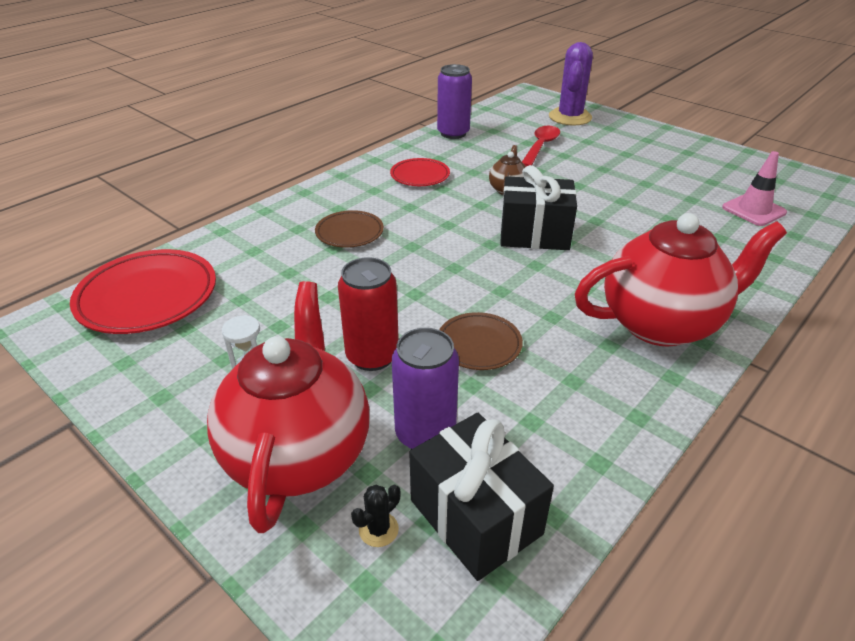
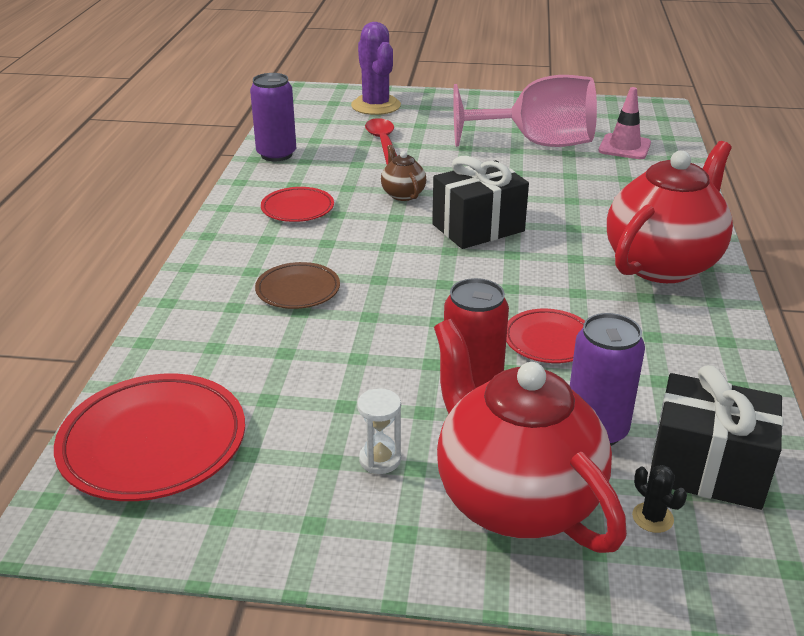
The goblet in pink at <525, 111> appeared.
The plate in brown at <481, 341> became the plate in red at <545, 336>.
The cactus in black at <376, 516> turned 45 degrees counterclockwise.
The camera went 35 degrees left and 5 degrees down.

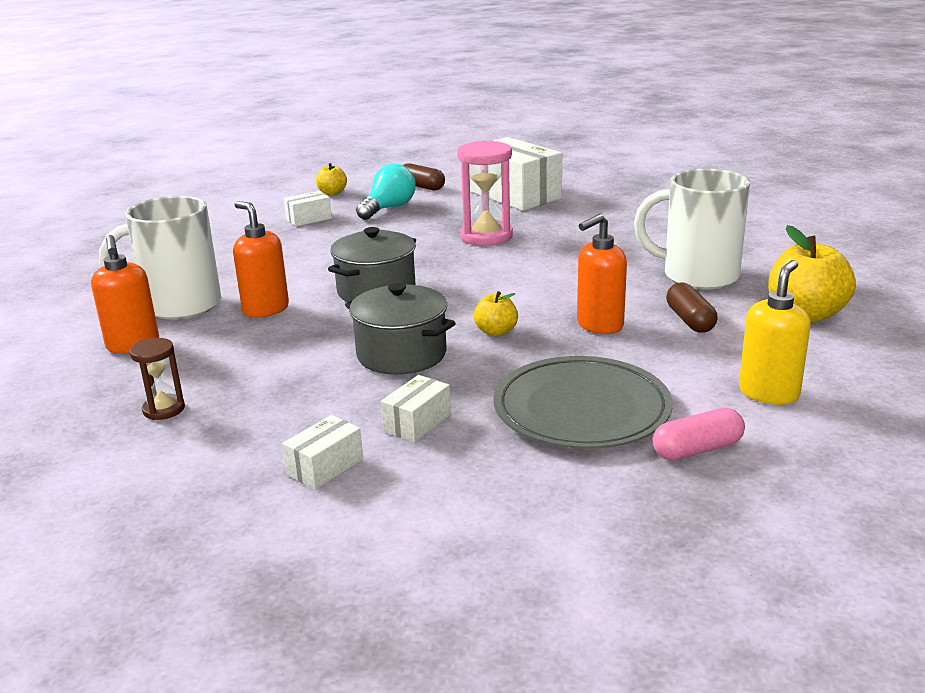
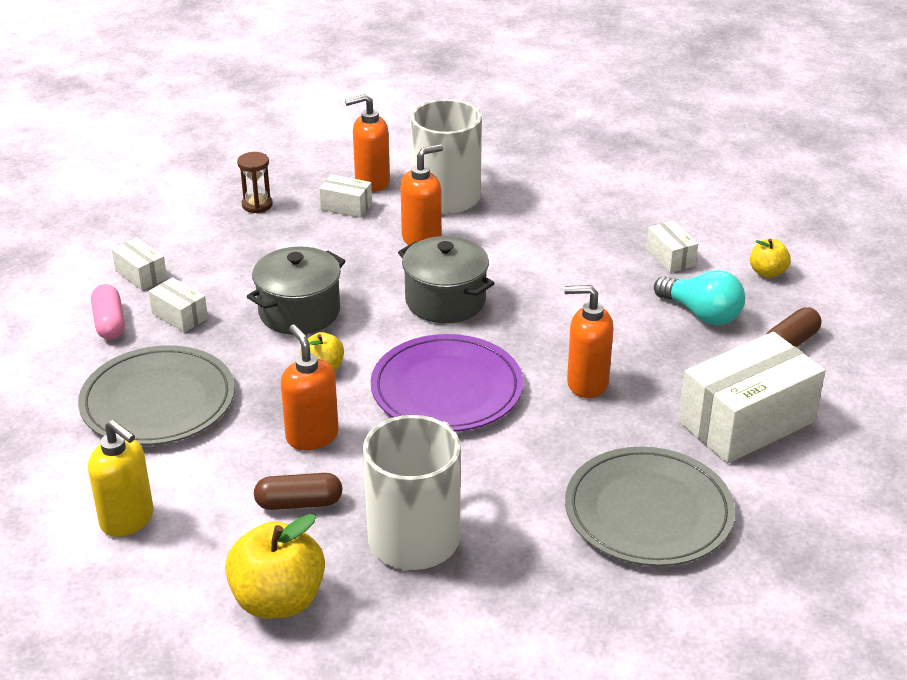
The capsule in pink moved from <698, 434> to <108, 312>.
The box in white at <345, 196> appeared.
The plate in purple at <447, 383> appeared.
The hourglass in pink at <485, 193> was replaced by the soap dispenser in orange at <588, 341>.
The plate in grey at <650, 506> appeared.
The camera went 95 degrees right and 10 degrees up.

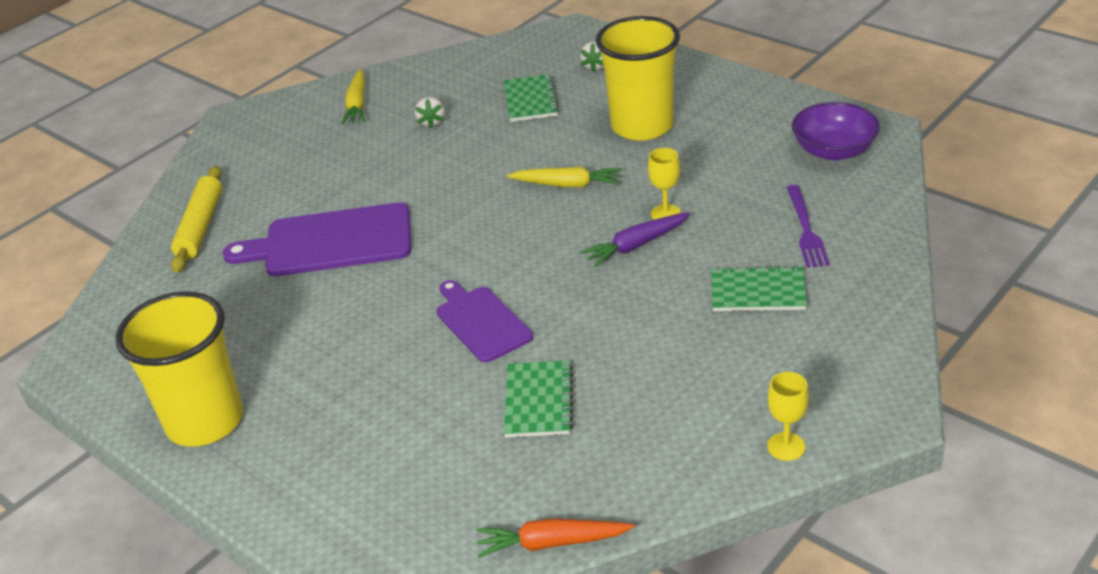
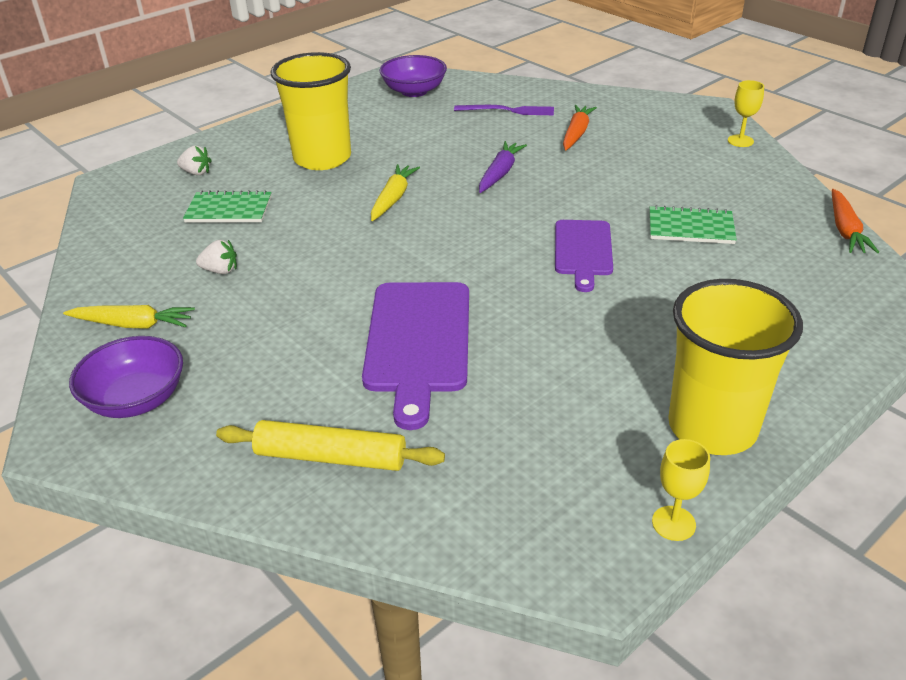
The bowl in purple at <126, 377> appeared.
The carrot in purple at <635, 239> turned 135 degrees counterclockwise.
The cutting board in purple at <484, 321> turned 60 degrees counterclockwise.
The notebook in green at <759, 288> was replaced by the carrot in orange at <580, 127>.
The goblet in yellow moved from <664, 184> to <681, 490>.
The camera went 85 degrees left and 0 degrees up.

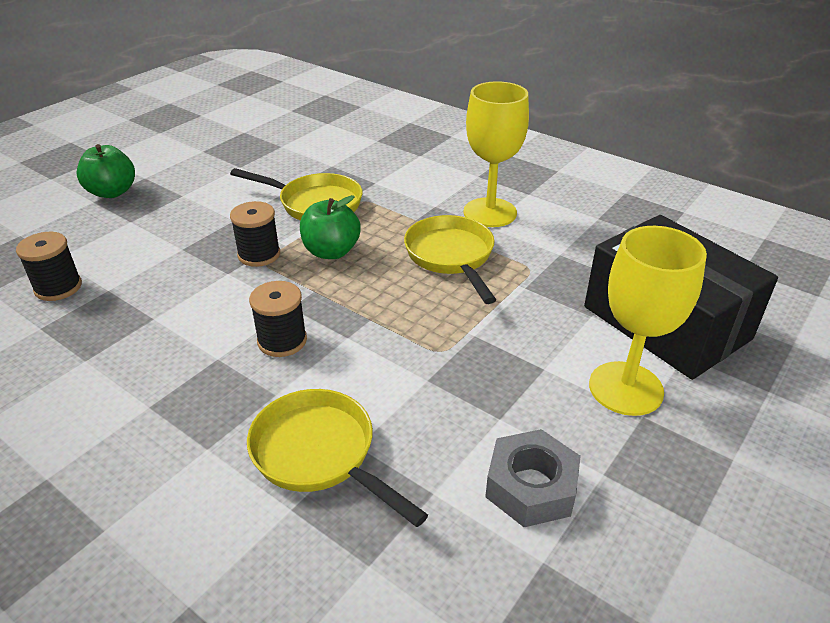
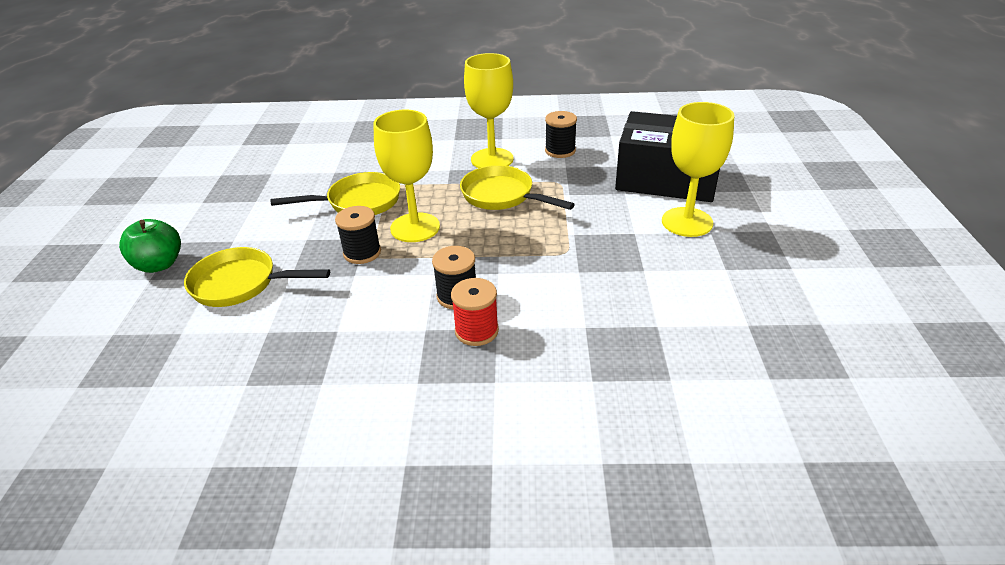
The pan in yellow moved from <337, 458> to <257, 277>.
The apple in green at <330, 227> was replaced by the goblet in yellow at <406, 176>.
The spool in red at <475, 312> appeared.
The spool in black moved from <49, 266> to <561, 134>.
The nut in grey at <533, 478> disappeared.
The camera went 35 degrees left and 0 degrees up.

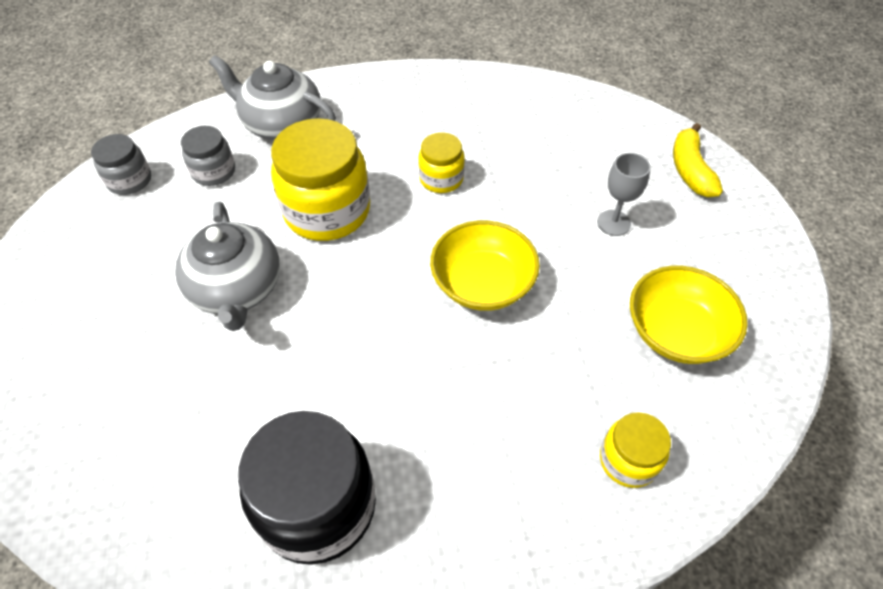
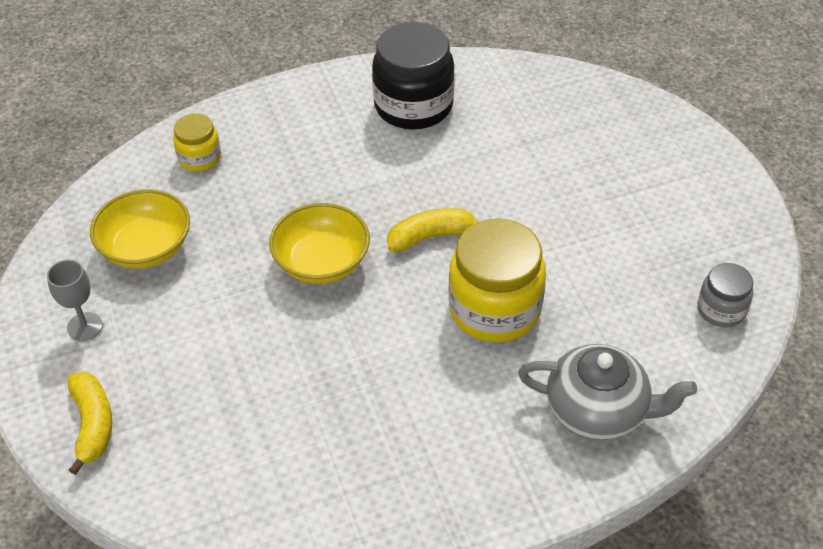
The goblet in grey moved from <624, 194> to <75, 300>.
The banana in yellow at <432, 230> appeared.
The teapot in grey at <227, 266> disappeared.
The jar in grey at <208, 156> disappeared.
The jar in yellow at <441, 162> disappeared.
The camera went 170 degrees right and 5 degrees down.

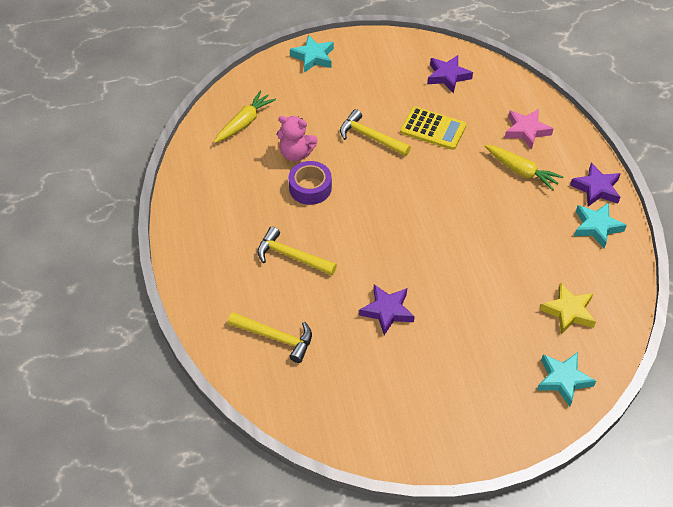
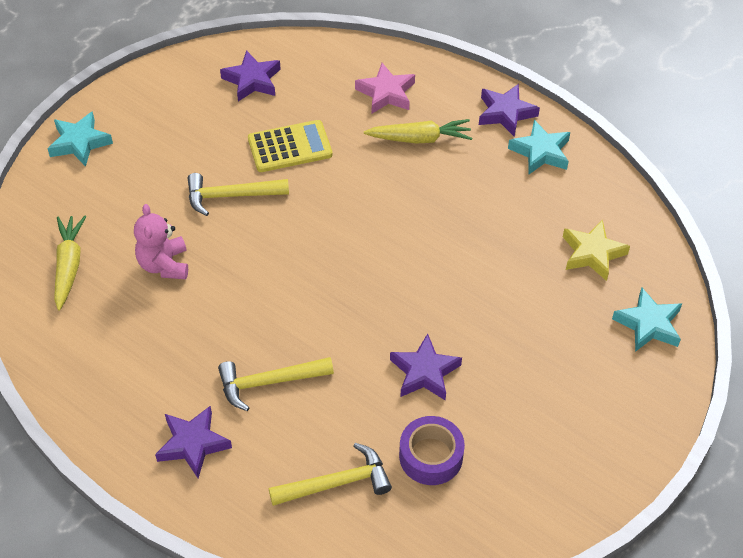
The teddy bear in pink at <297, 138> turned 105 degrees clockwise.
The star in purple at <193, 442> appeared.
The tape in purple moved from <310, 183> to <432, 450>.
The camera went 40 degrees left and 0 degrees up.

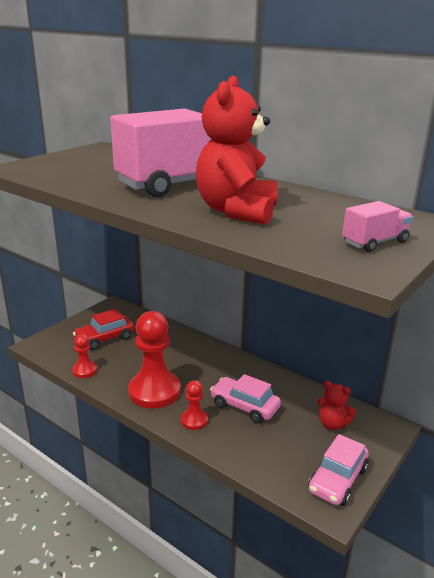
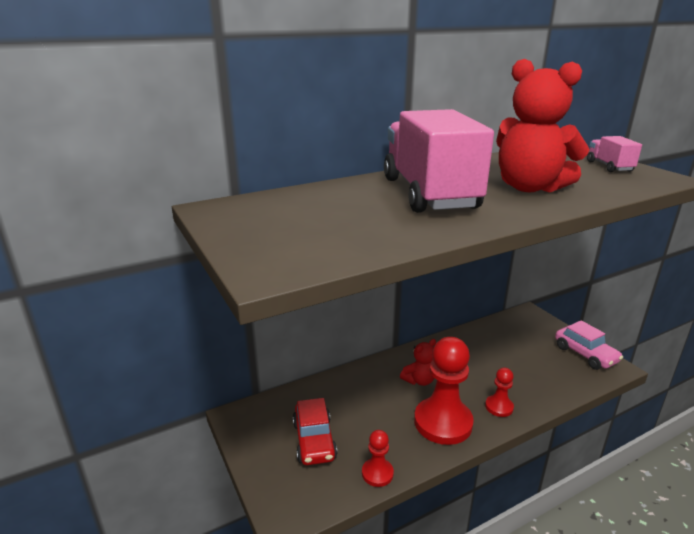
The teddy bear in red moved from <337, 405> to <418, 362>.
The car in pink at <245, 398> disappeared.
The camera went 65 degrees left and 0 degrees up.

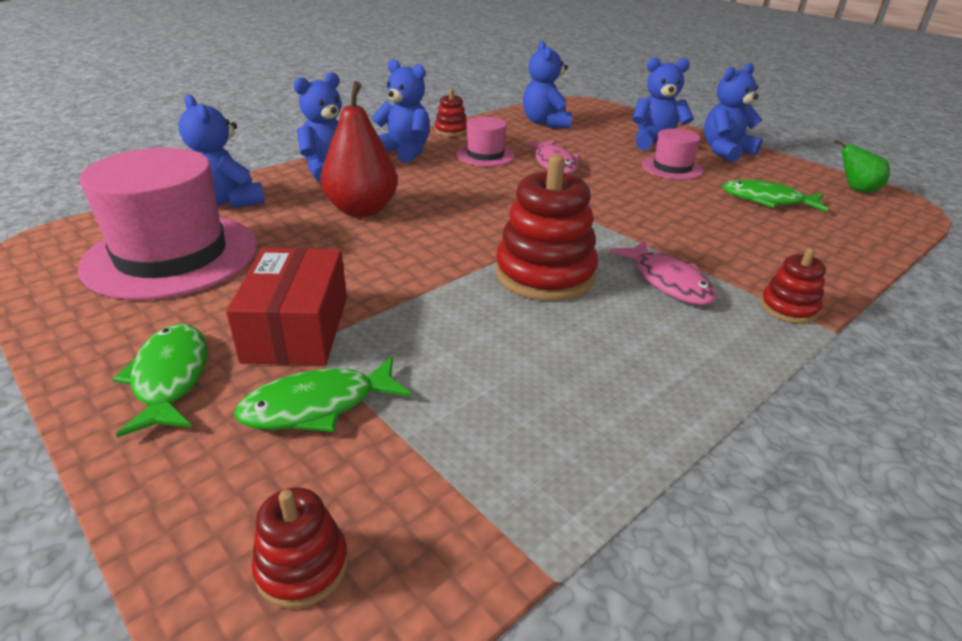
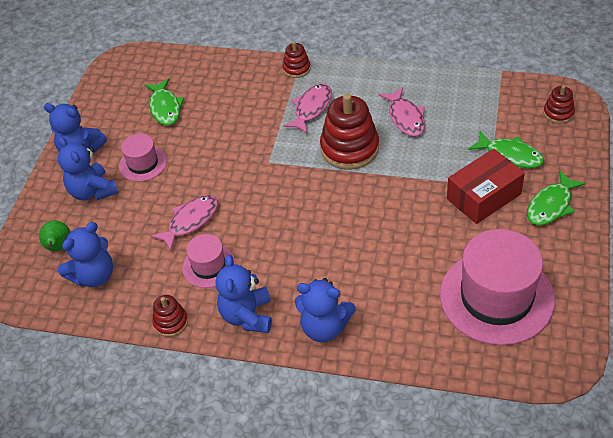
The pear in green moved from <862, 166> to <54, 235>.
The fish in pink at <402, 111> appeared.
The teddy bear in blue at <221, 151> disappeared.
The pear in red at <359, 149> disappeared.
The camera went 120 degrees left and 15 degrees up.

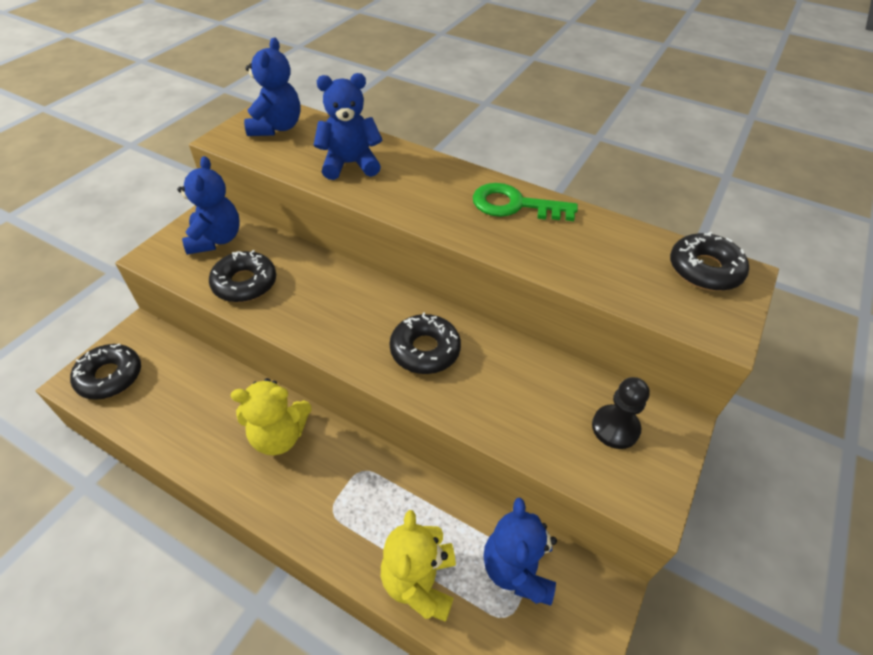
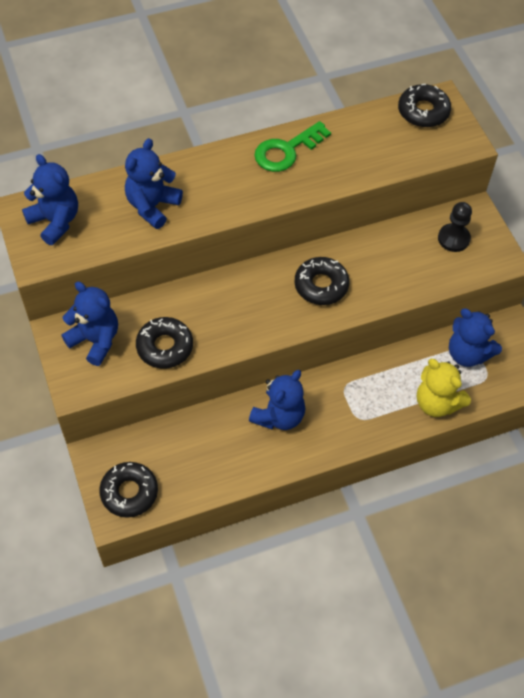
The teddy bear in yellow at <271, 416> became the teddy bear in blue at <277, 400>.
The camera went 50 degrees left and 10 degrees up.

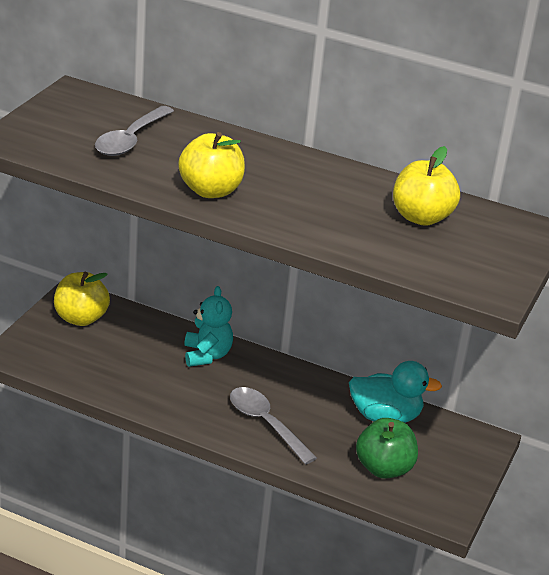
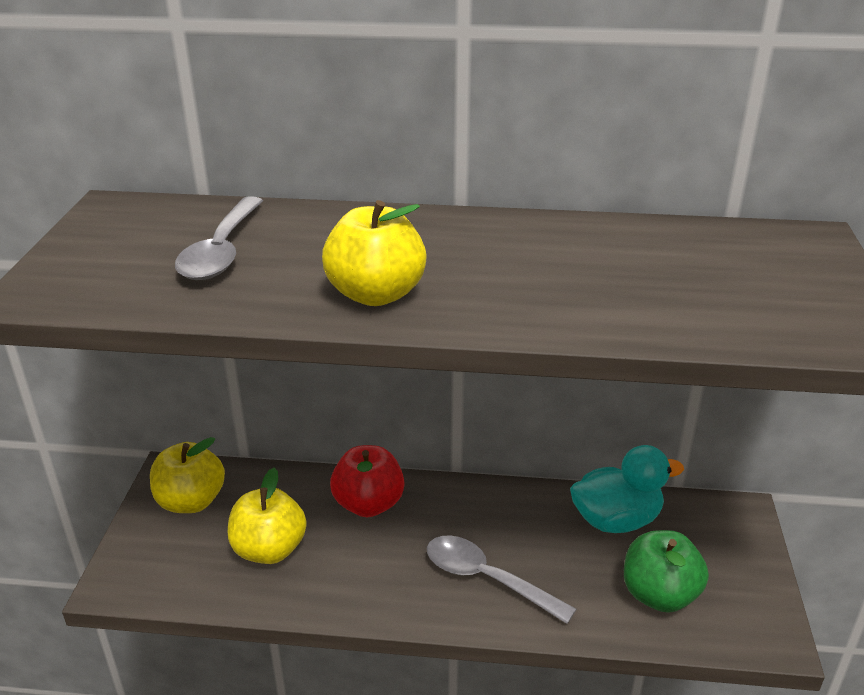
The apple in yellow moved from <426, 186> to <267, 516>.
The teddy bear in turquoise at <208, 326> was replaced by the apple in red at <367, 481>.
The camera went 15 degrees left and 0 degrees up.

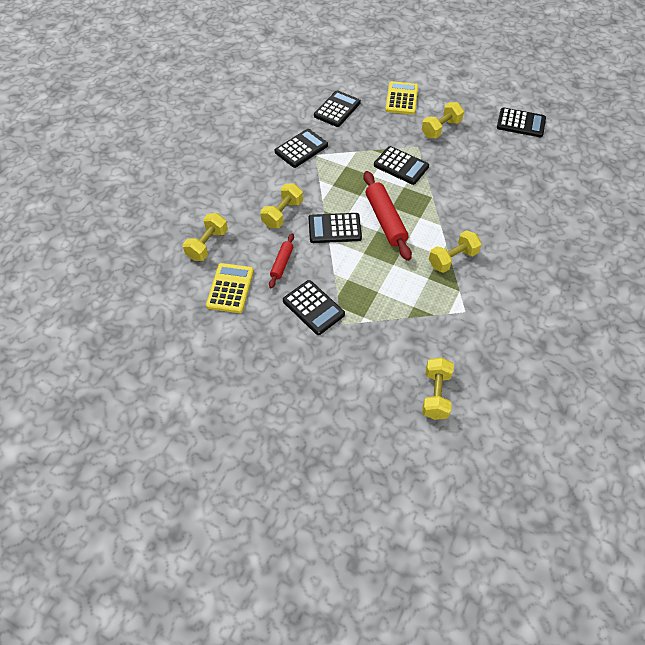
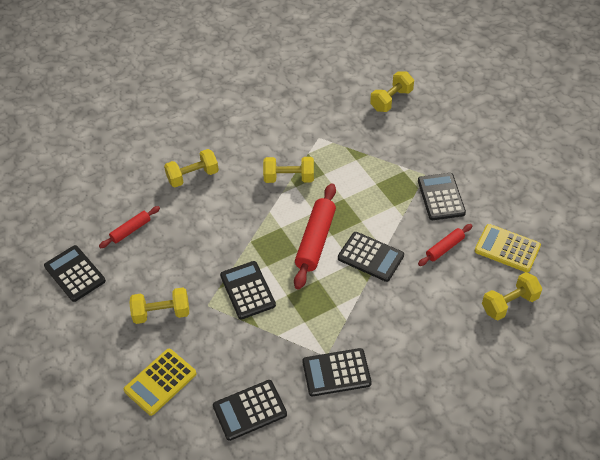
The rolling pin in red at <129, 227> appeared.
The dumbbell in yellow moved from <281, 205> to <191, 168>.
The calculator in yellow at <230, 288> turned 75 degrees clockwise.
The camera went 145 degrees left and 5 degrees down.

